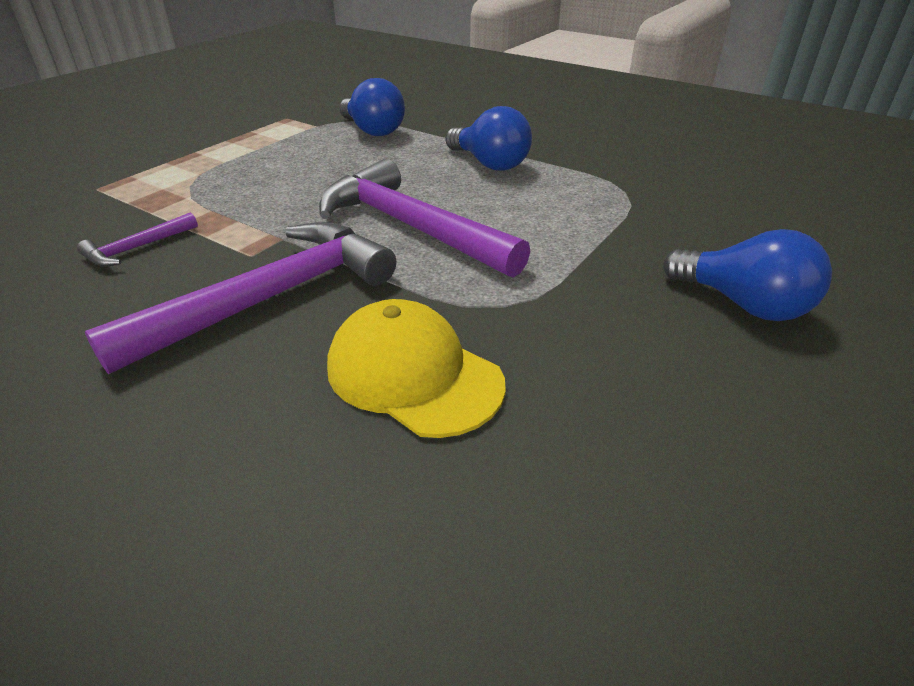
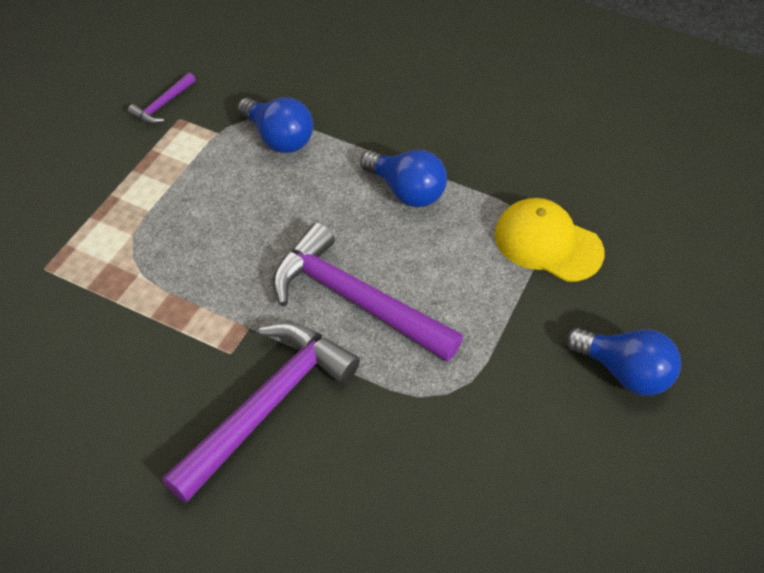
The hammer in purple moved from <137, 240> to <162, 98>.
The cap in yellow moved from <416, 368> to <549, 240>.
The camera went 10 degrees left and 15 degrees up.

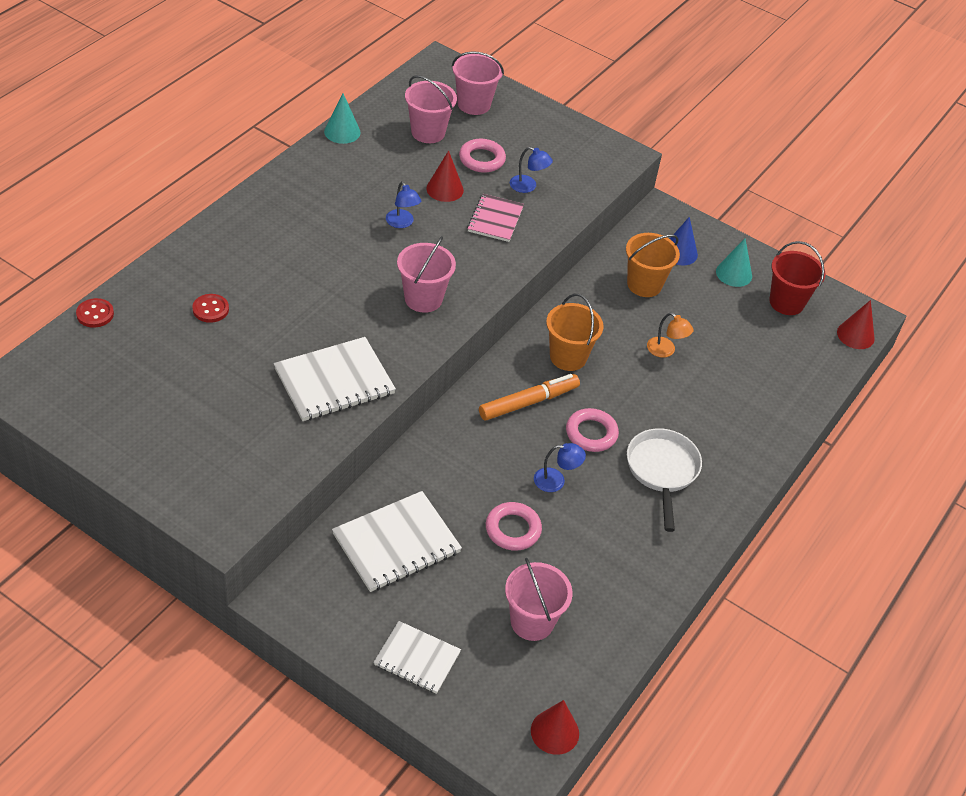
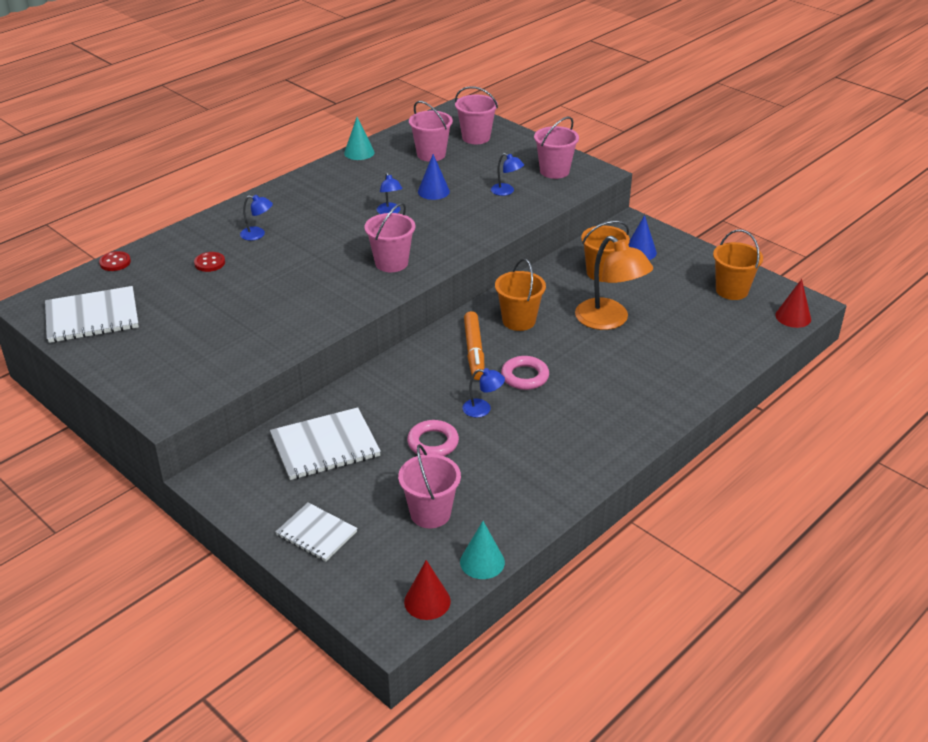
The notebook in white moved from <335, 379> to <92, 314>.
The lamp in blue at <256, 218> appeared.
The cone in red at <445, 176> became the cone in blue at <434, 177>.
The cone in turquoise moved from <734, 263> to <482, 550>.
The marker in orange at <529, 397> turned 105 degrees clockwise.
The bucket in pink at <556, 148> appeared.
The lamp in orange at <670, 335> changed to 2.07 times the size.
The bucket in red at <797, 278> became the bucket in orange at <738, 265>.
The ring in pink at <482, 156> disappeared.
The notebook in pink at <495, 218> disappeared.
The pan in white at <664, 480> disappeared.
The camera went 15 degrees right and 10 degrees down.

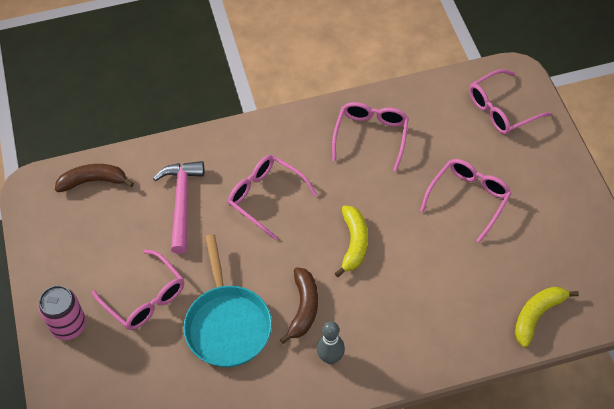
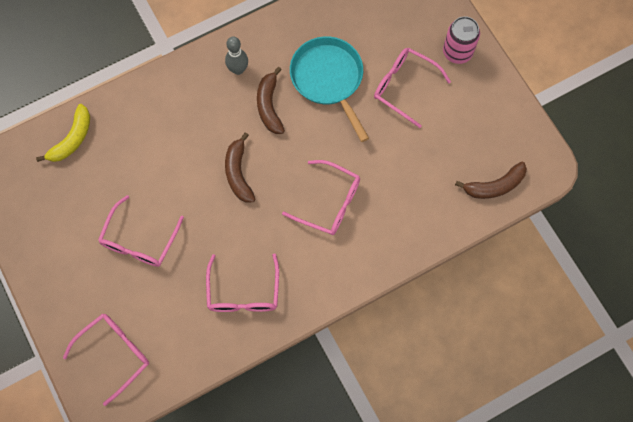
The banana in yellow at <351, 241> became the banana in brown at <240, 167>.
The hammer in pink at <178, 207> disappeared.
The camera went 165 degrees right and 15 degrees up.

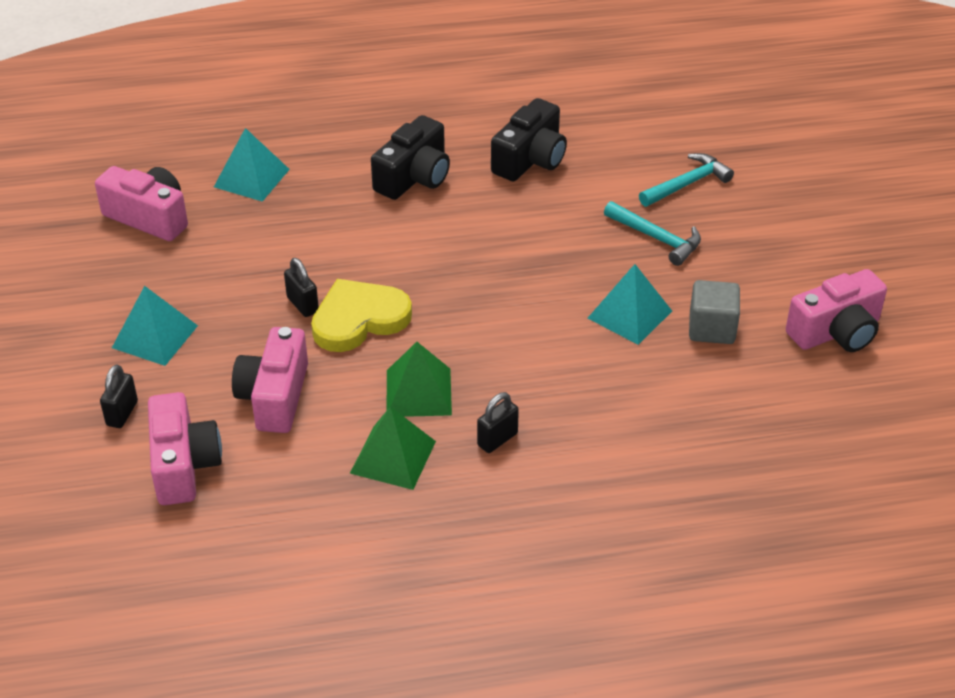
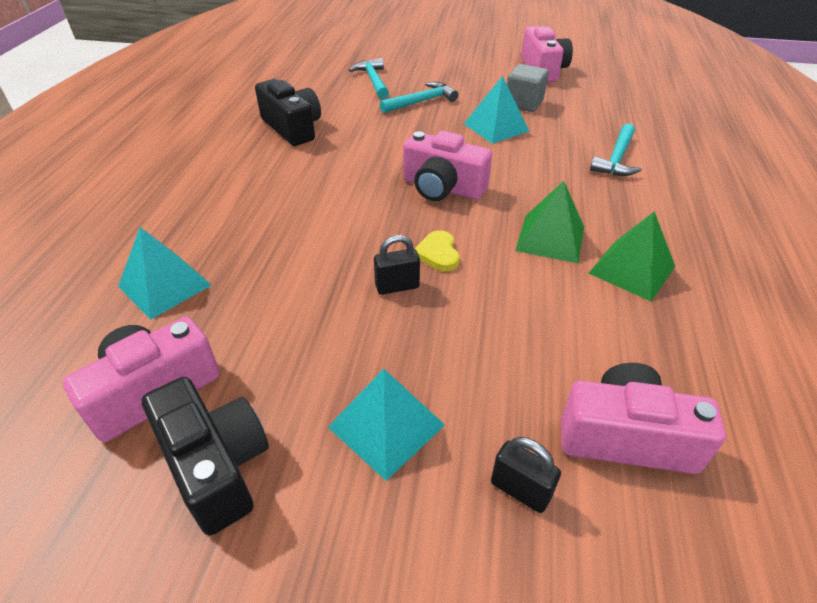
The camera in black moved from <410, 157> to <205, 456>.
The camera in pink moved from <270, 380> to <447, 166>.
The heart in yellow at <361, 315> changed to 0.51 times the size.
The hammer in turquoise at <616, 149> appeared.
The padlock in black at <498, 422> disappeared.
The camera went 70 degrees left and 0 degrees up.

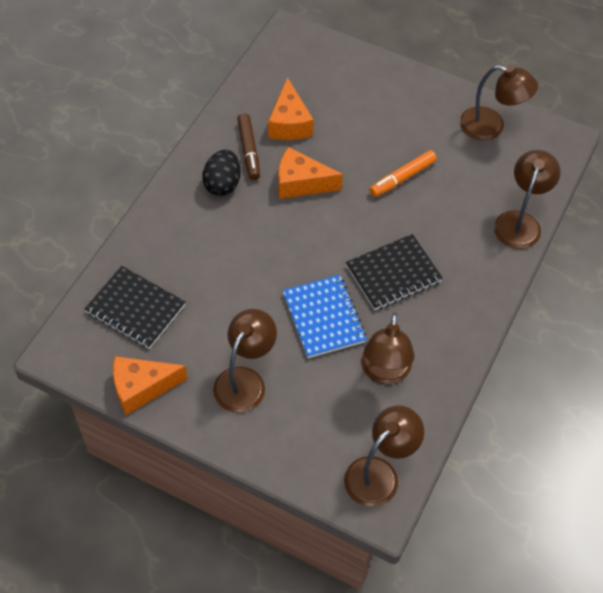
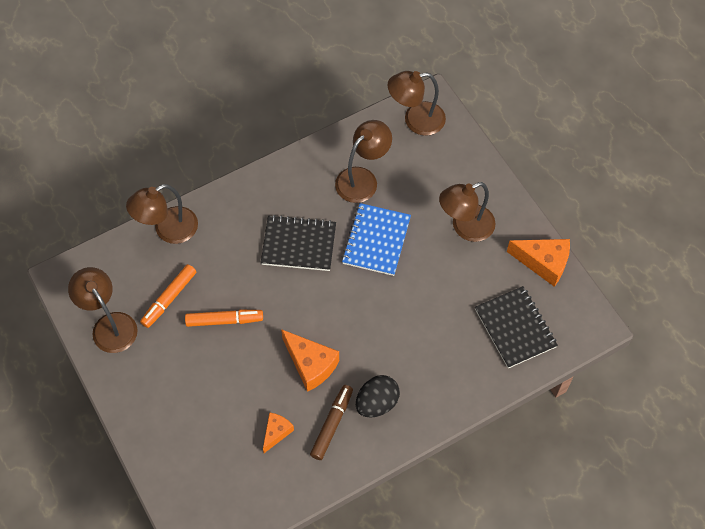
The marker in orange at <168, 296> appeared.
The cheese in orange at <291, 108> changed to 0.59 times the size.
The camera went 145 degrees left and 5 degrees up.

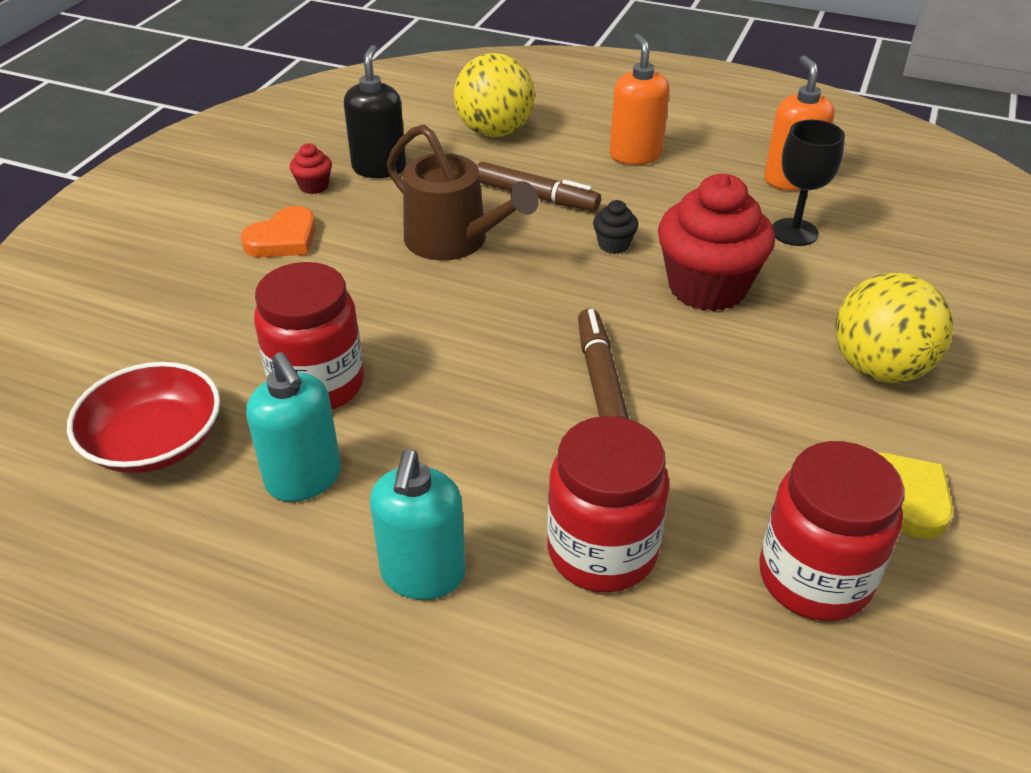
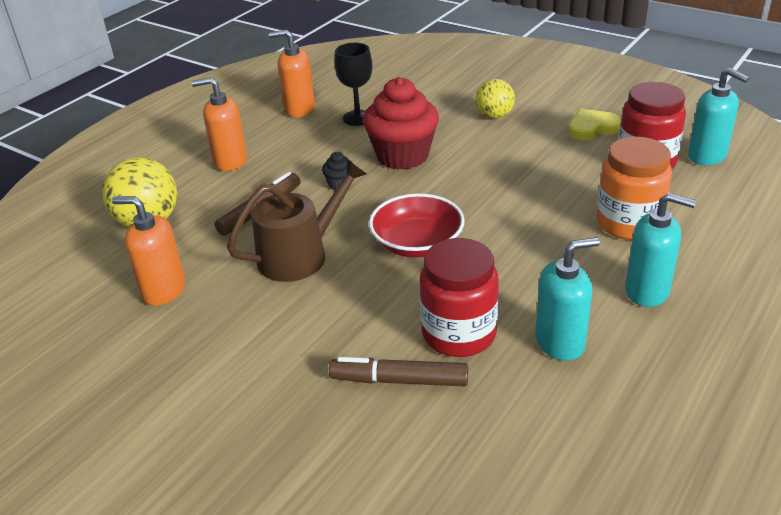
The soap dispenser in black at <375, 111> became the soap dispenser in orange at <148, 251>.
The marker in brown moved from <603, 364> to <398, 371>.
The bowl in red moved from <143, 417> to <417, 225>.
The ball in yellow at <894, 327> changed to 0.64 times the size.
The jar in red at <608, 504> became the jar in orange at <634, 188>.
The soap dispenser in turquoise at <718, 117> appeared.
The heart in orange at <278, 232> disappeared.
The cupcake in red at <311, 168> disappeared.
The camera went 75 degrees left and 5 degrees down.

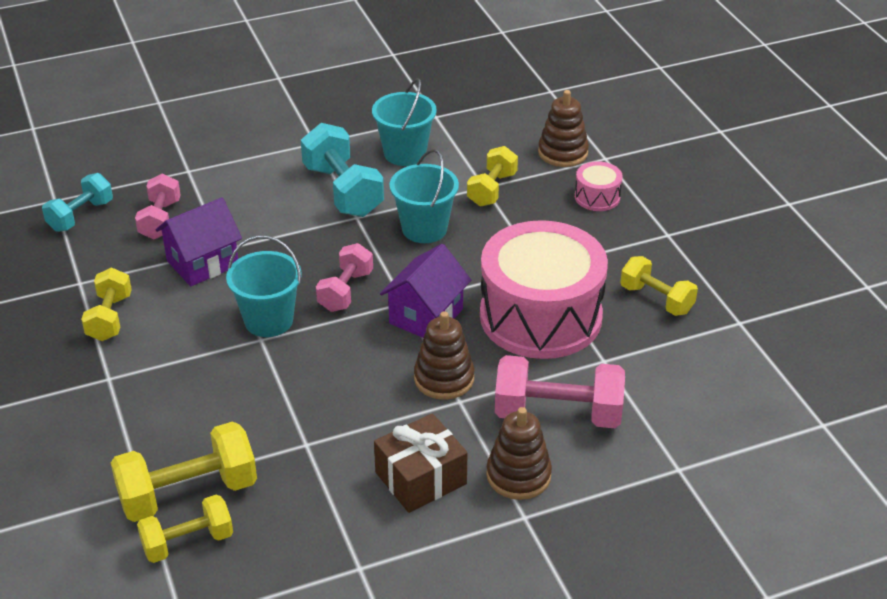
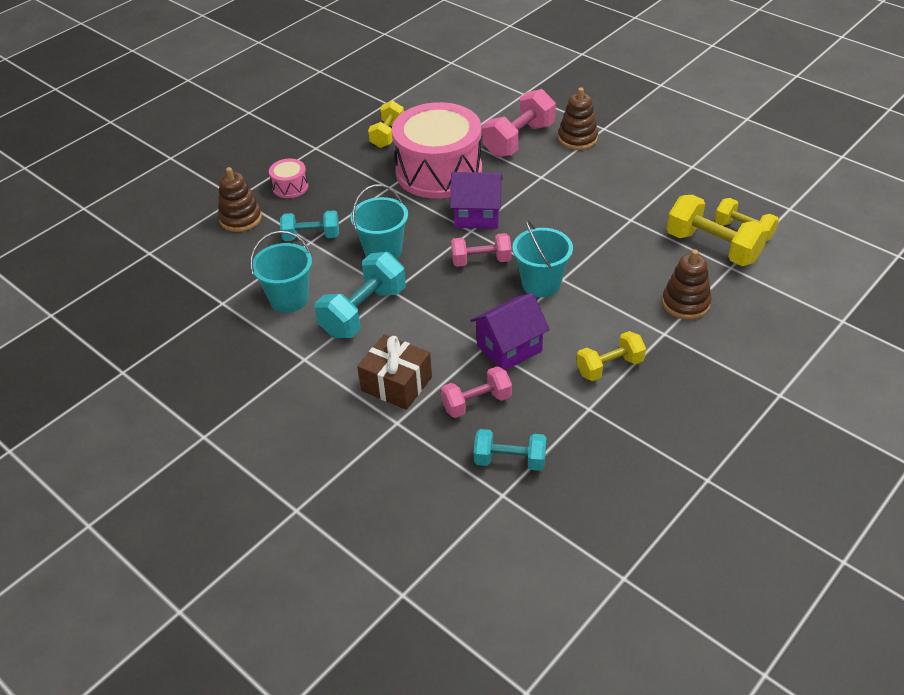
The dumbbell in yellow at <492, 176> became the dumbbell in turquoise at <309, 225>.
The gift in brown moved from <420, 463> to <394, 372>.
The house in purple at <198, 241> turned 60 degrees counterclockwise.
The dumbbell in pink at <560, 391> turned 60 degrees clockwise.
The stacking toy in brown moved from <444, 355> to <687, 285>.
The camera went 115 degrees left and 5 degrees up.

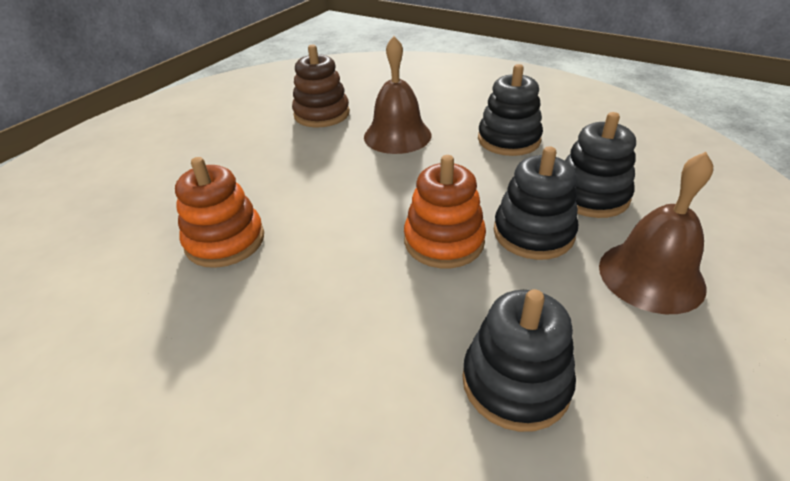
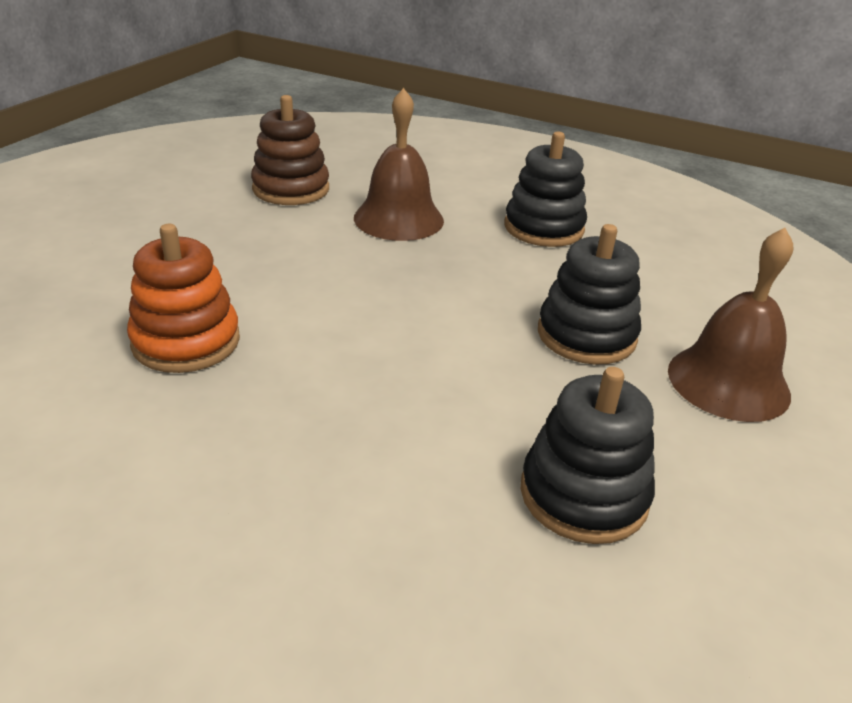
The stacking toy in orange at <445, 211> disappeared.
The stacking toy in black at <600, 165> disappeared.
The camera went 10 degrees left and 5 degrees down.

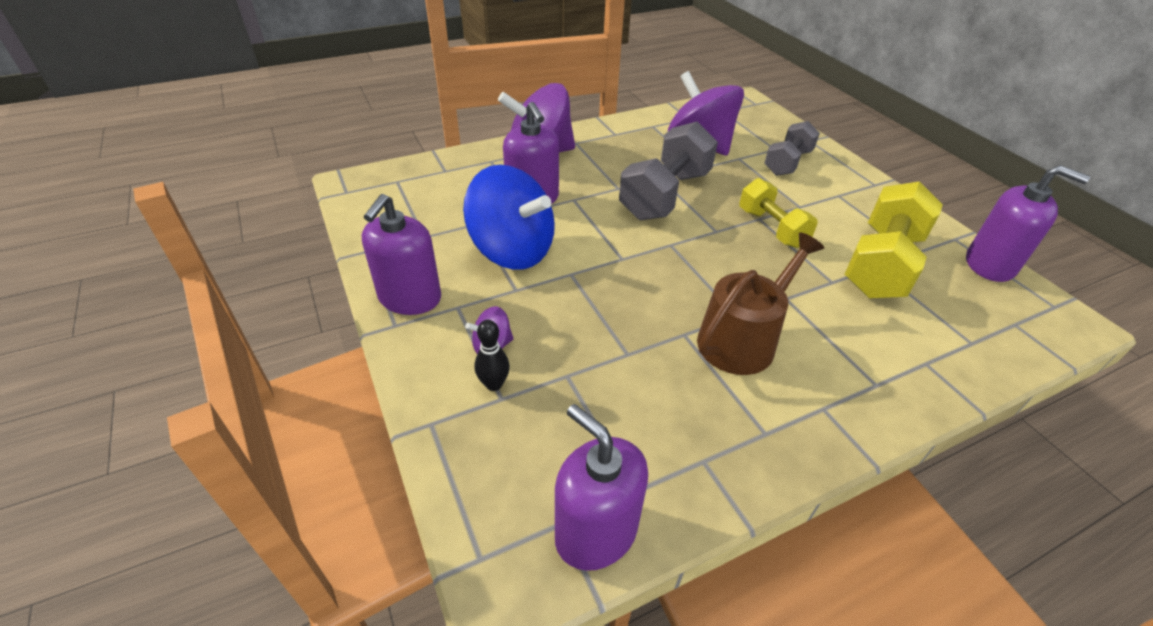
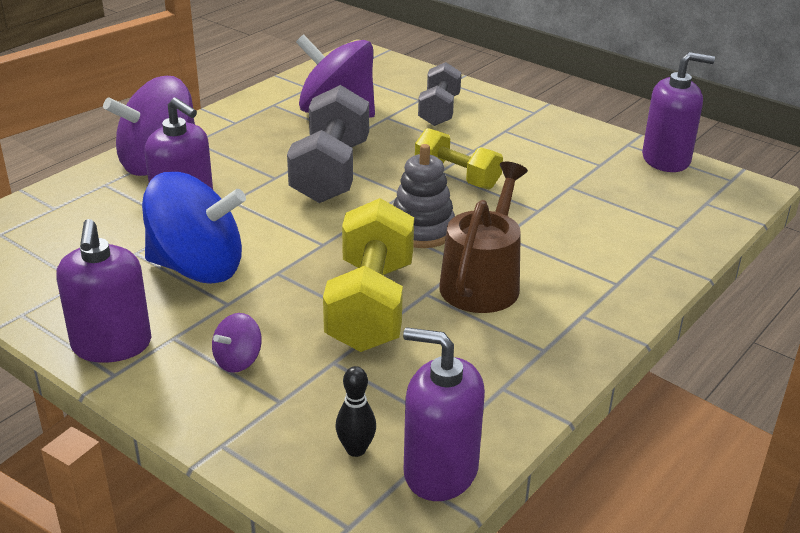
The dumbbell in yellow moved from <893, 239> to <368, 275>.
The bowling pin in black moved from <492, 355> to <356, 411>.
The stacking toy in grey at <424, 196> appeared.
The camera went 25 degrees left and 10 degrees down.

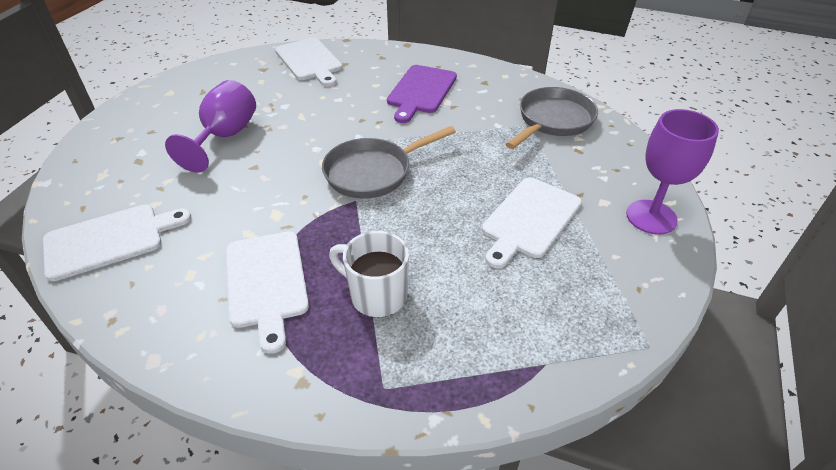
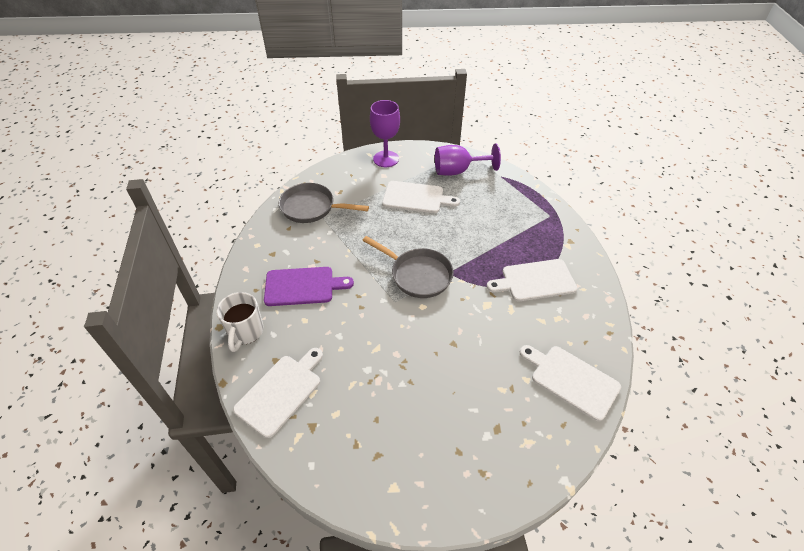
The mug in white moved from <369, 274> to <240, 322>.
The goblet in purple moved from <210, 126> to <468, 159>.
The cutting board in white at <267, 292> turned 150 degrees counterclockwise.
The camera went 115 degrees left and 5 degrees up.

